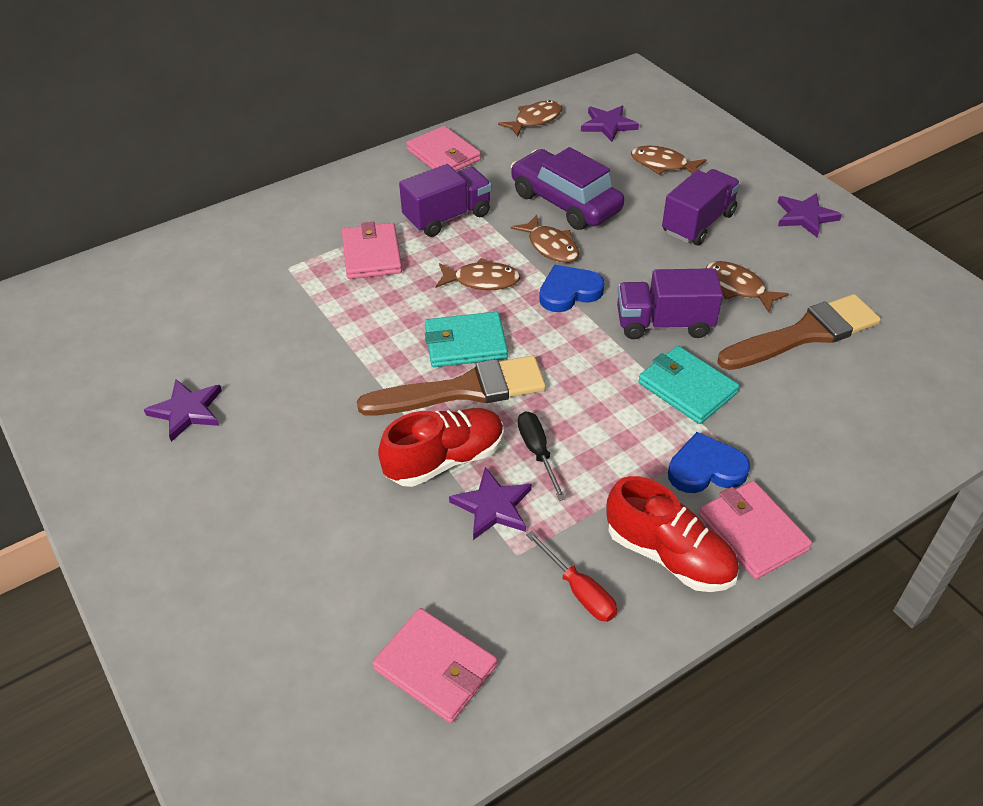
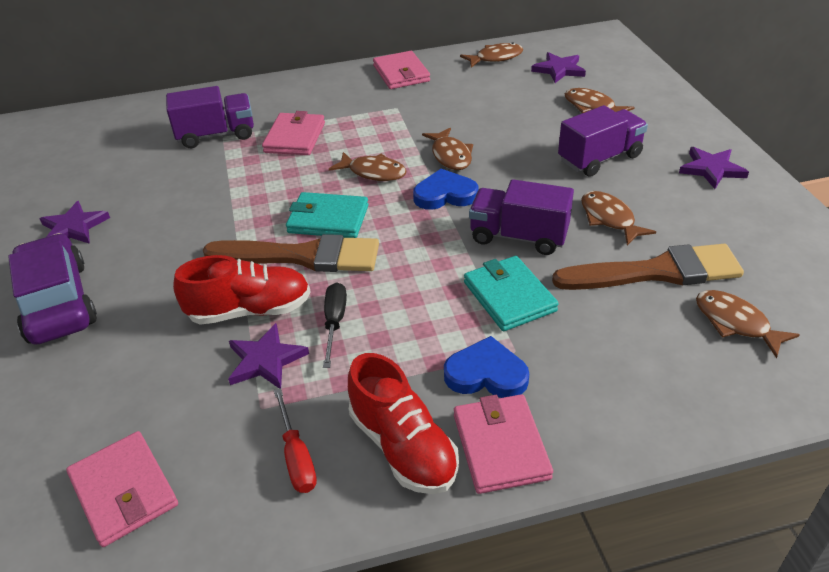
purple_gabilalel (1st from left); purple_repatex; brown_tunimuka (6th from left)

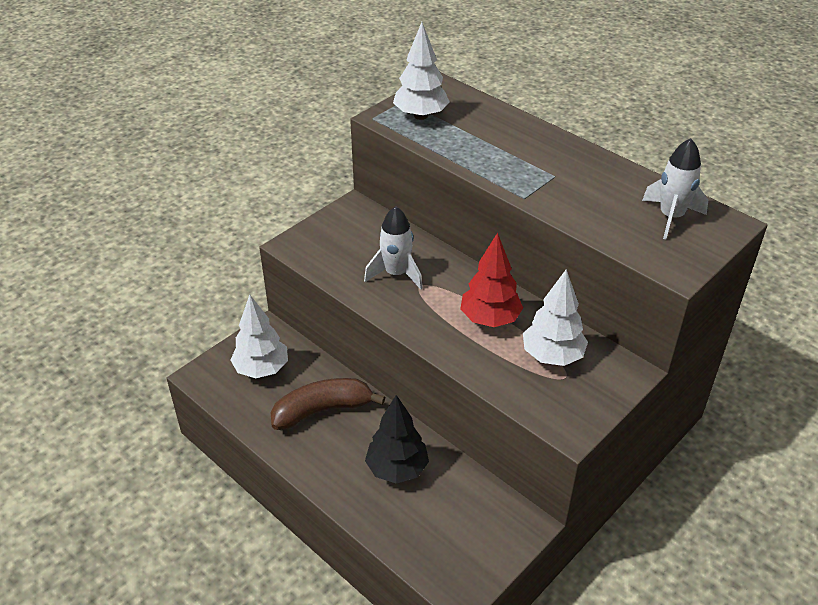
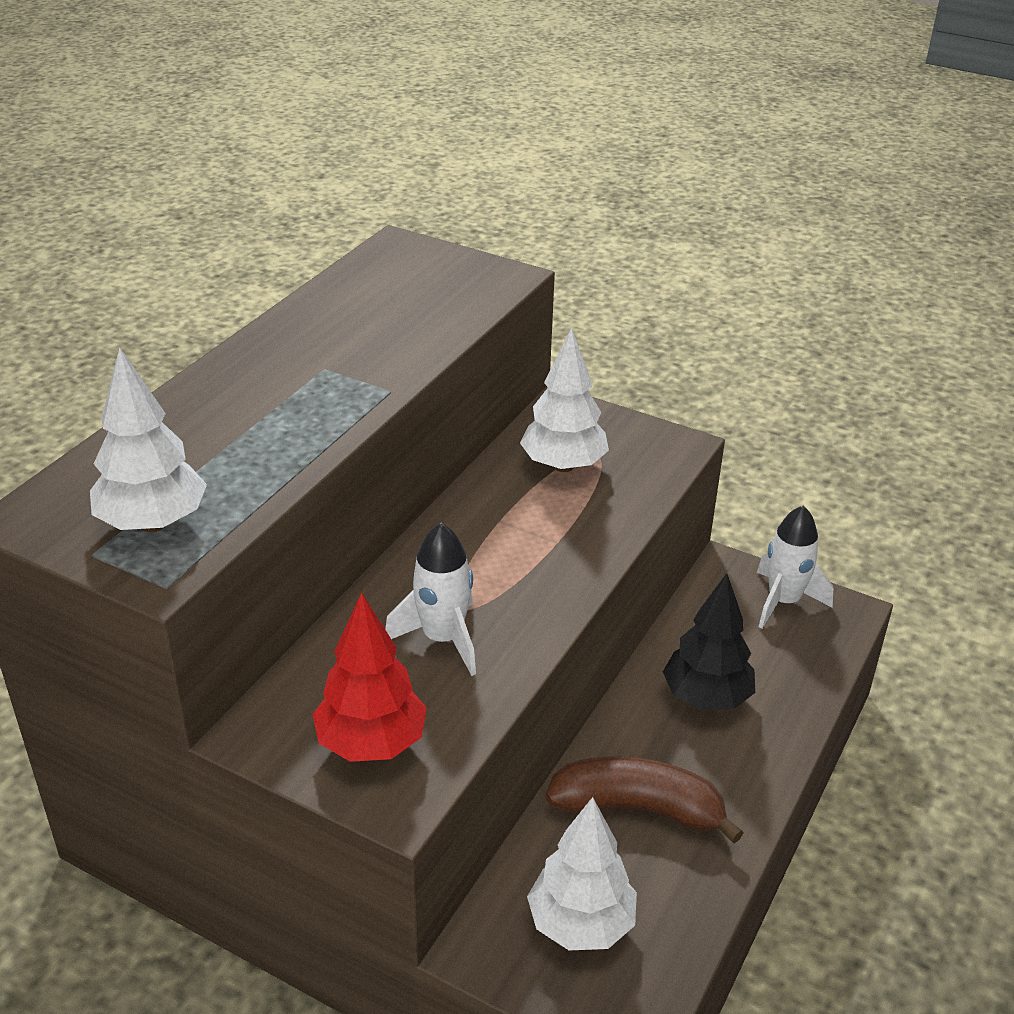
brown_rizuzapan; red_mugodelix; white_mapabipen (2nd from left)

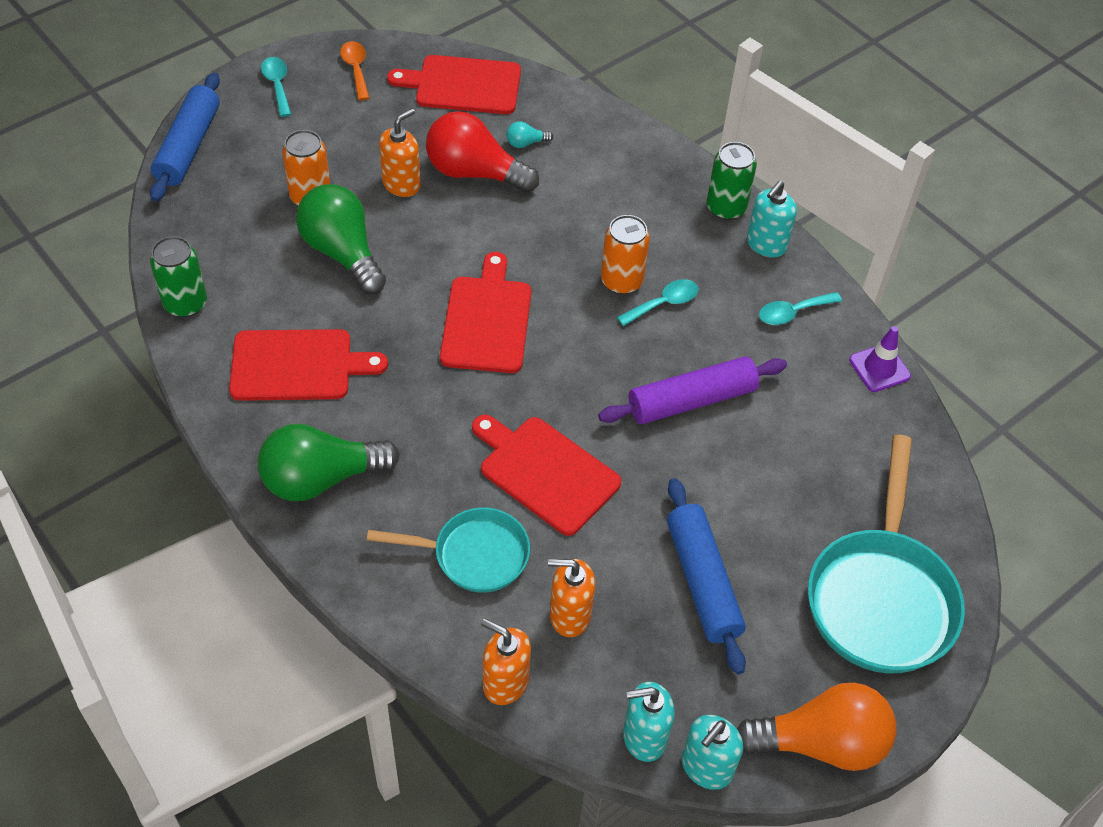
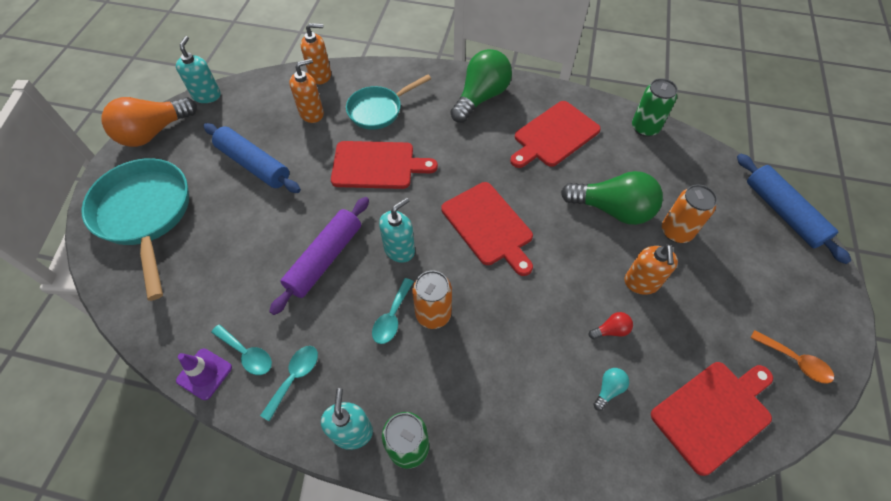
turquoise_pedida (1st from left); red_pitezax; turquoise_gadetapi (3rd from left)

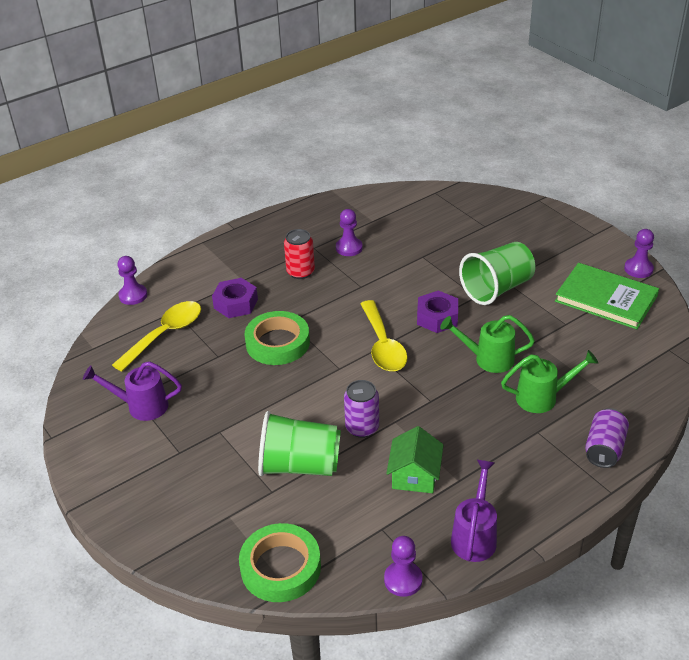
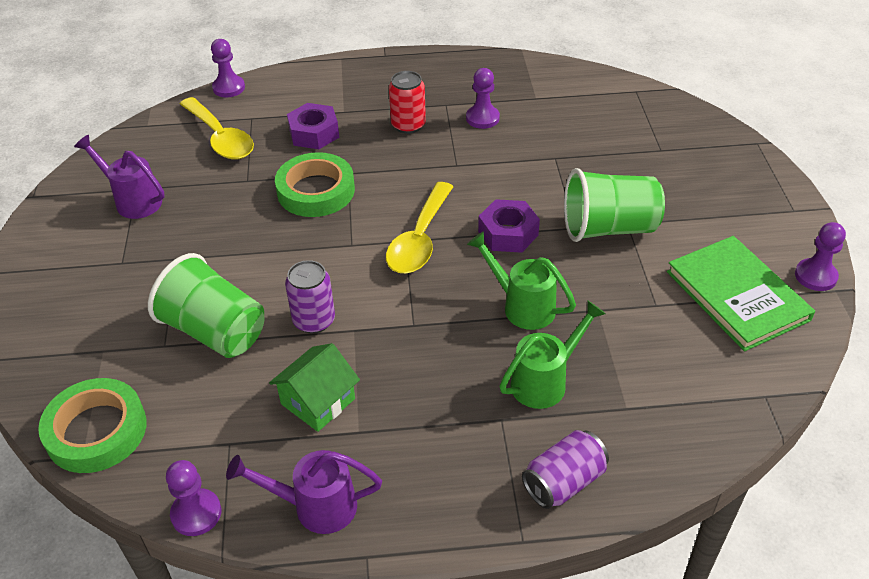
yellow_pedida (1st from left); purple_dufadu (2nd from left); green_dufadu (2nd from left)

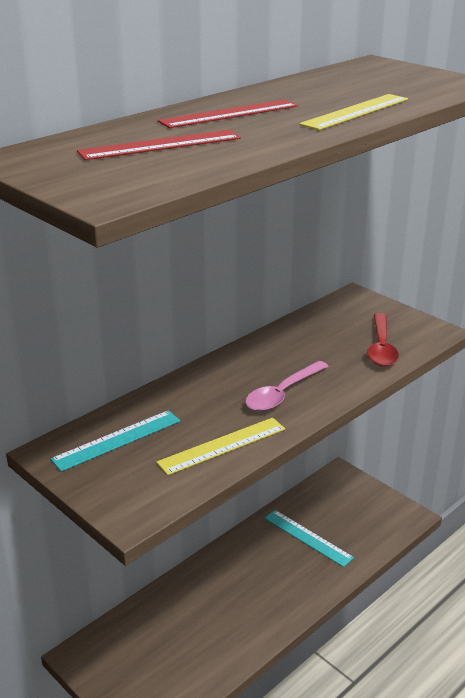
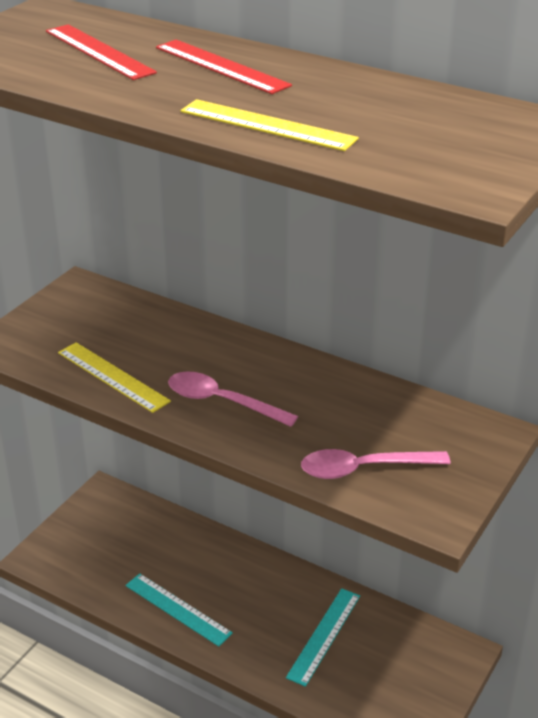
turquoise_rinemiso (1st from left); pink_pedida (2nd from left)

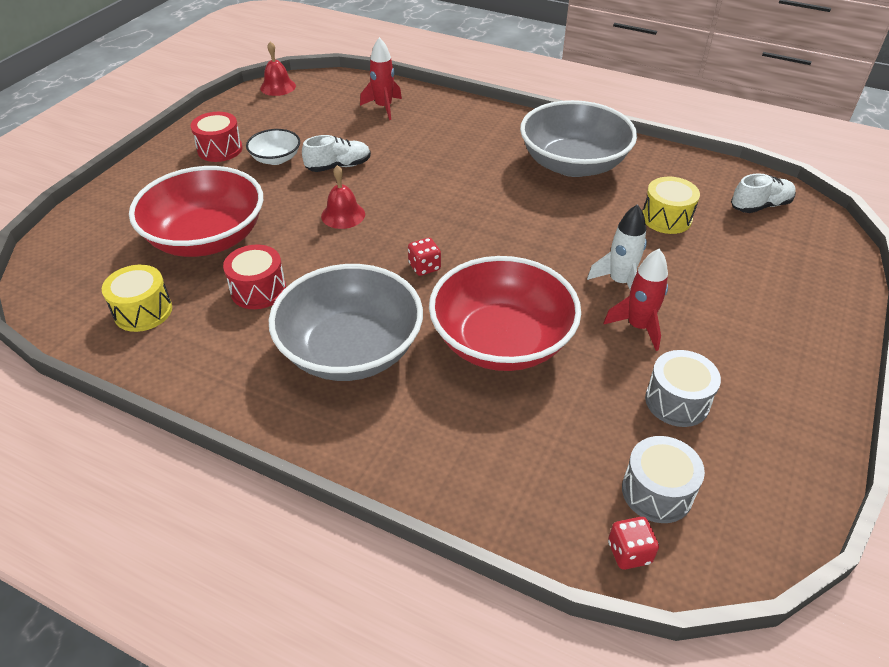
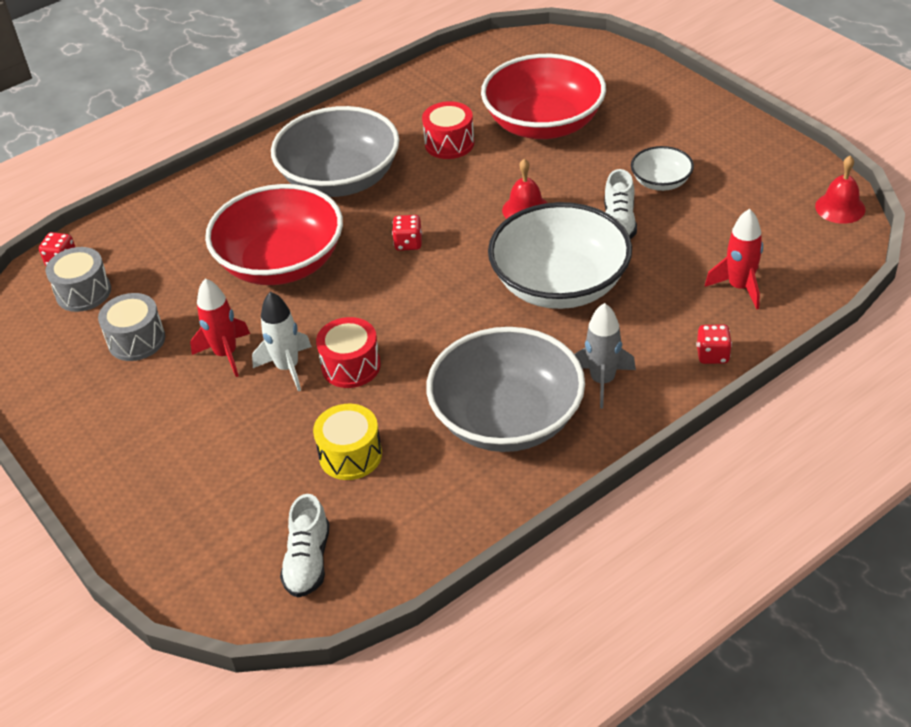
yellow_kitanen (1st from left in the first image); red_kitanen (1st from left); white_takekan (1st from left); grey_mapabipen; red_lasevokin (3rd from left)

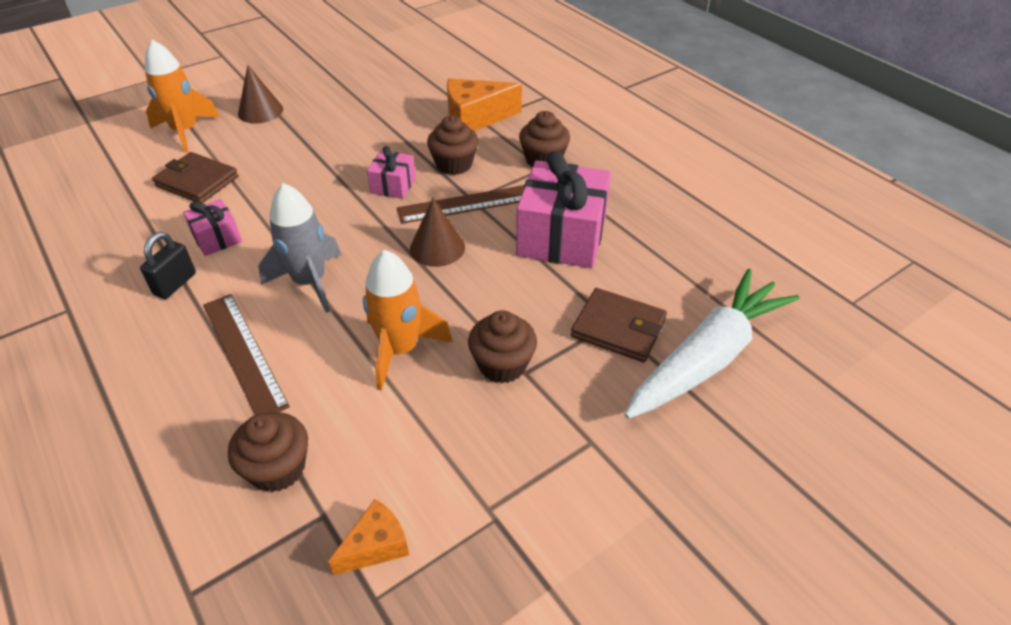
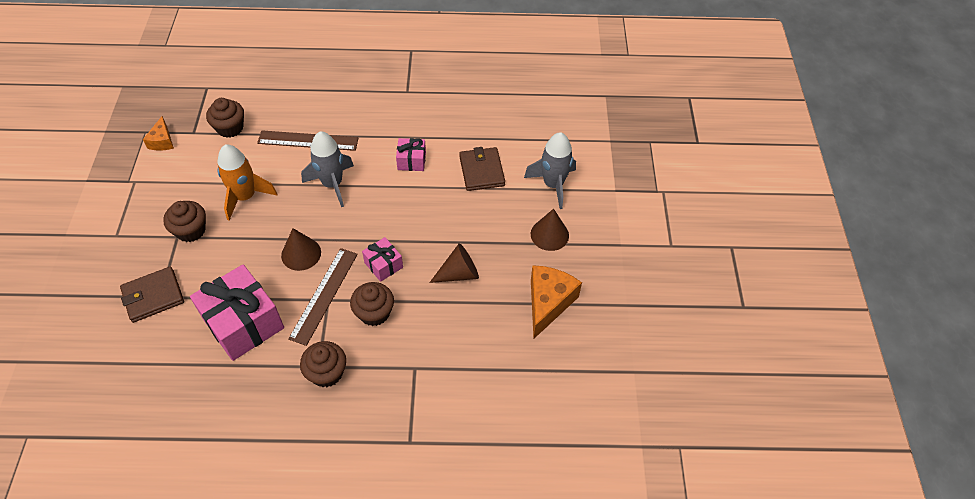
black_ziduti; grey_mapabipen (2nd from left); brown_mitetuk (2nd from left); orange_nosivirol (2nd from left); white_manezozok; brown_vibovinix (2nd from left)

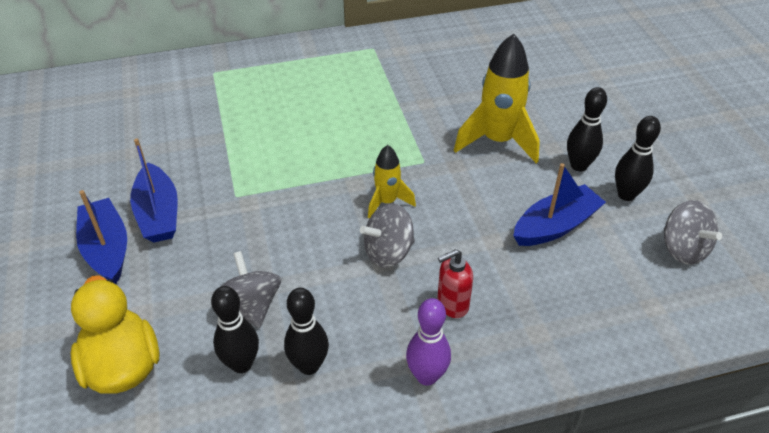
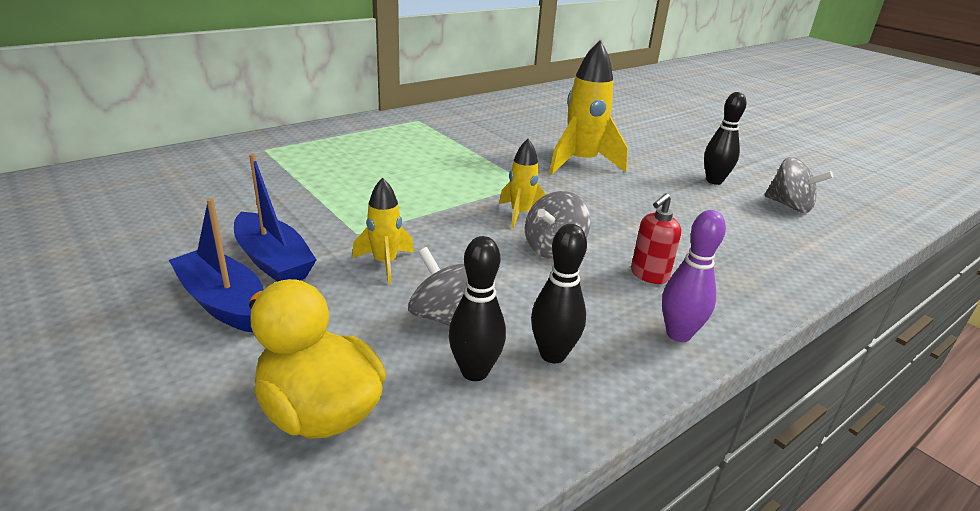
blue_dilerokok (3rd from left in the first image); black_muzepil (3rd from left in the first image); yellow_mapabipen (1st from left)

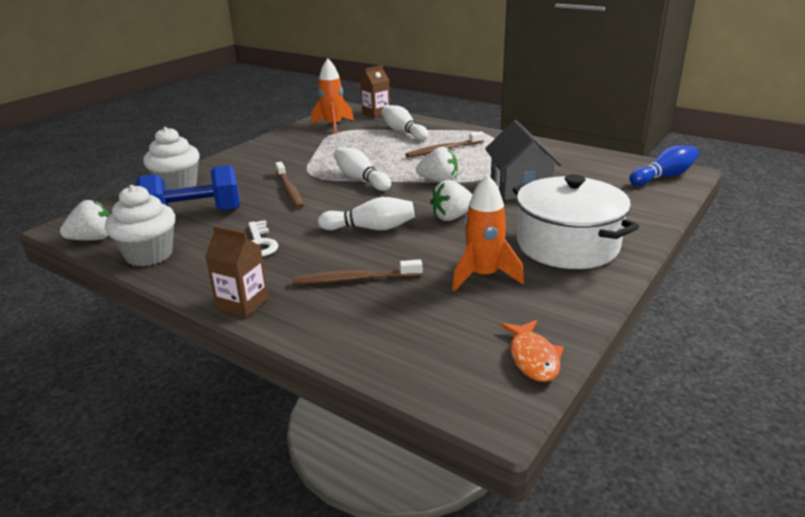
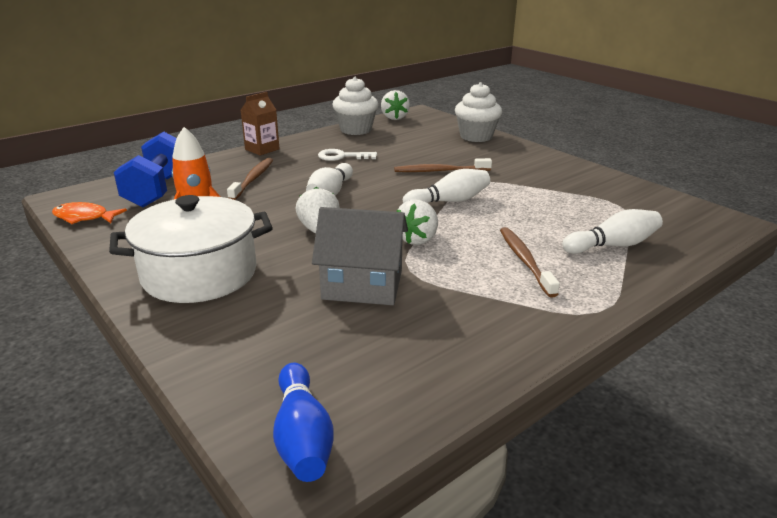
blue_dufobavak; orange_mapabipen (1st from left in the first image); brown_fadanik (2nd from left in the first image)

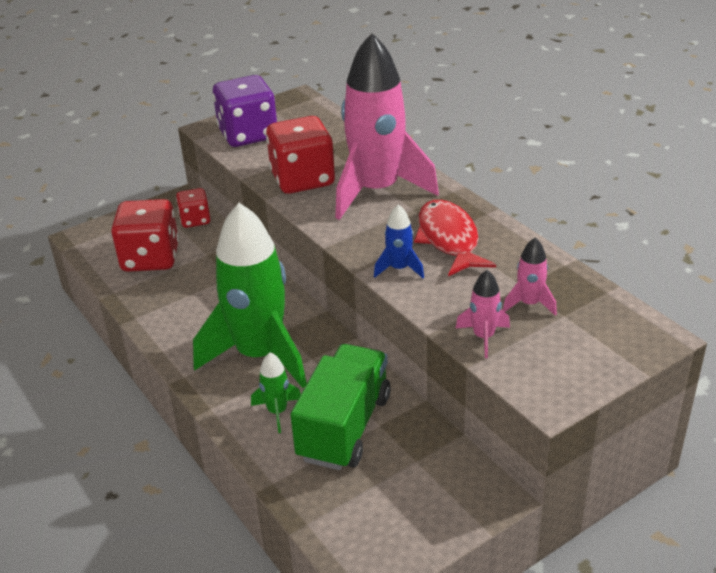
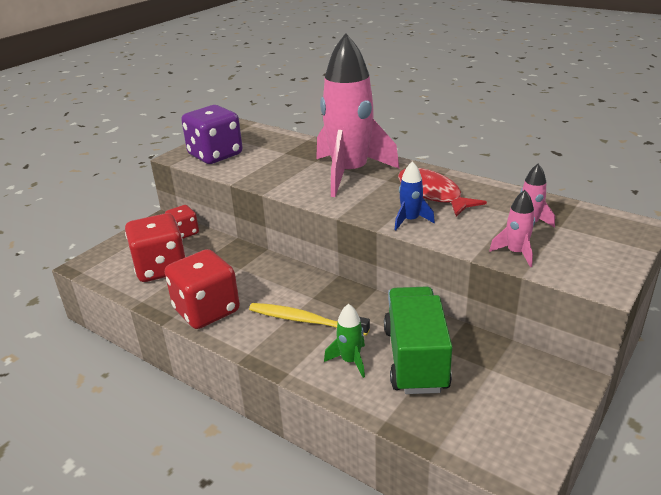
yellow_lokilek; red_lasevokin (3rd from left)

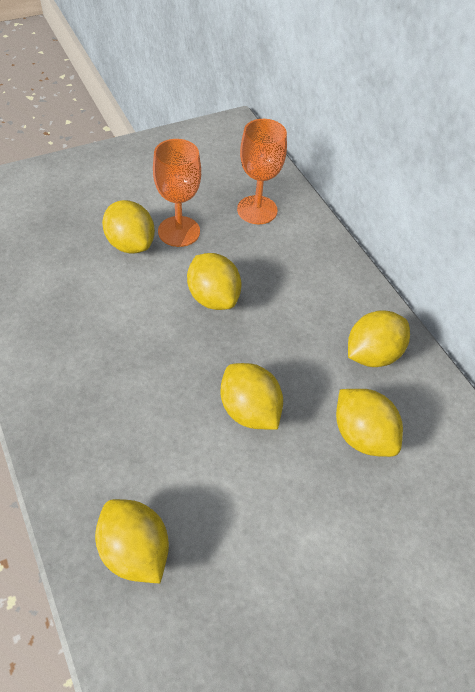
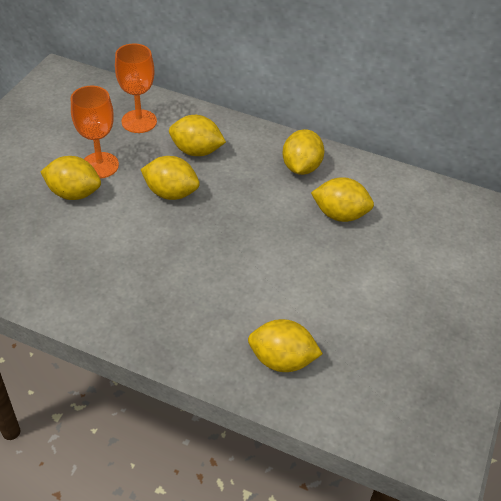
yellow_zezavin (3rd from left)

